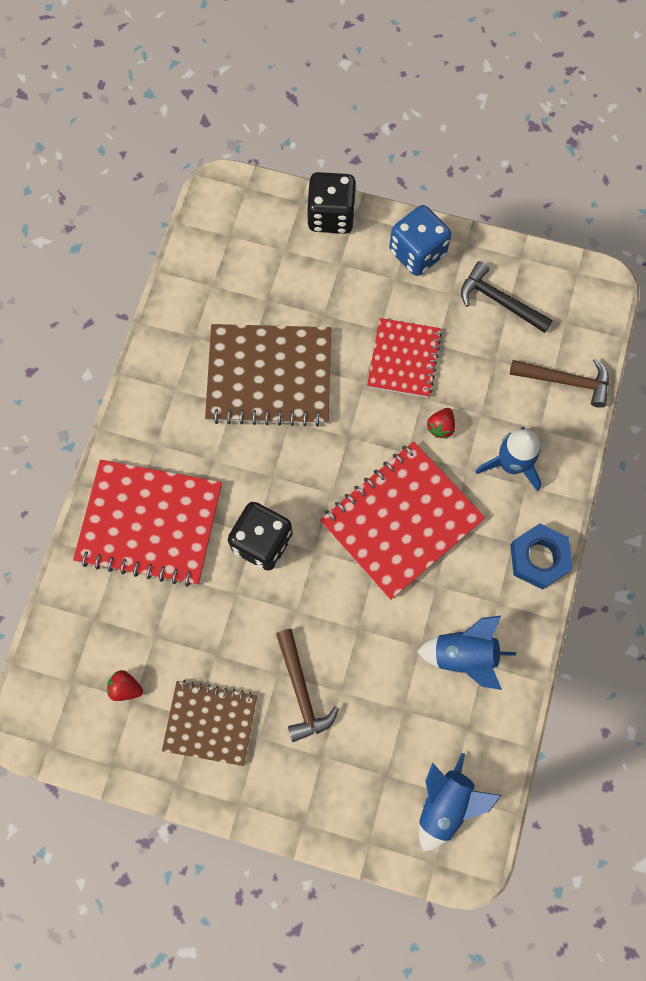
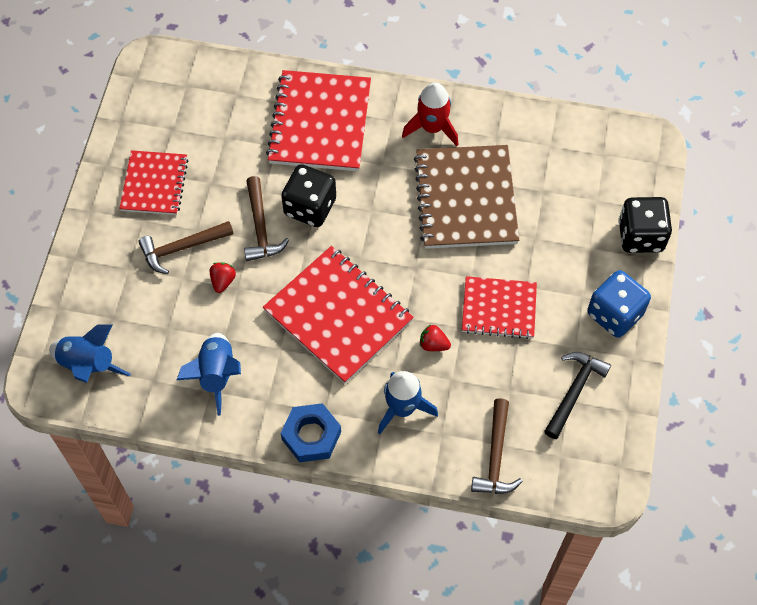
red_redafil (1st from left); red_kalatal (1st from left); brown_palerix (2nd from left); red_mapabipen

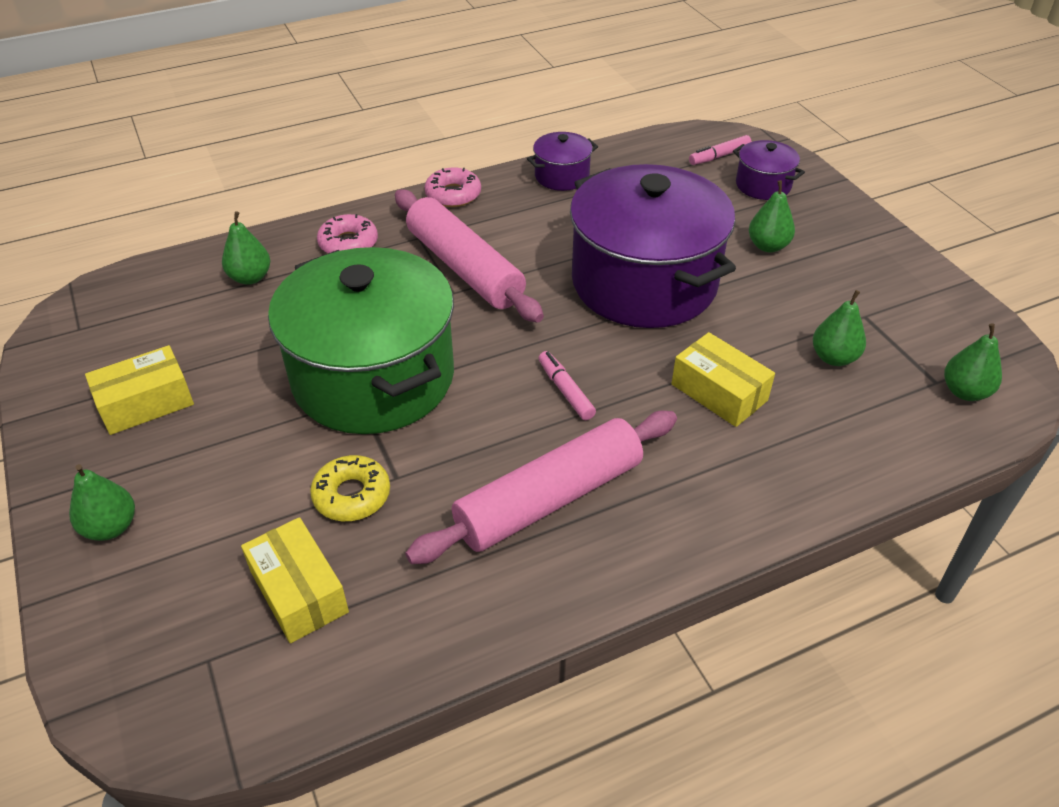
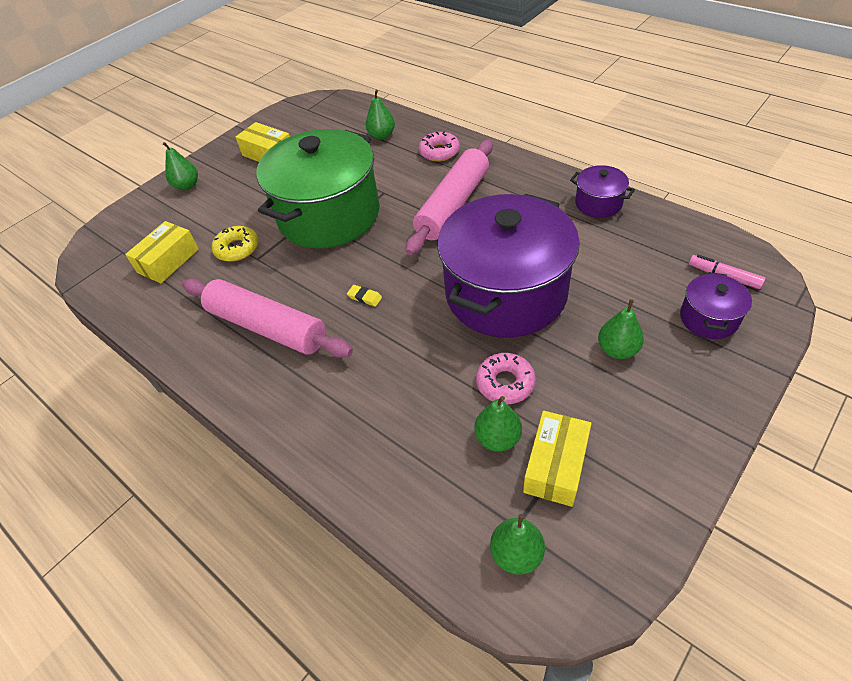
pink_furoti (2nd from left); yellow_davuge; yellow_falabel (3rd from left)

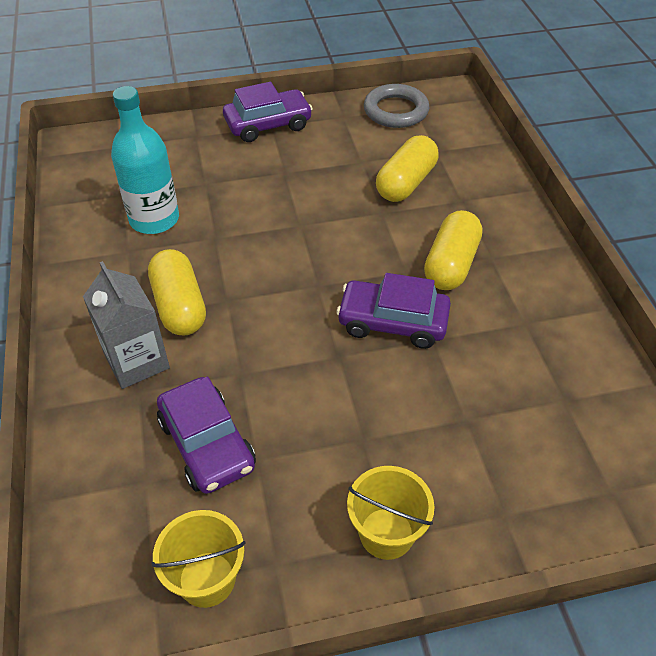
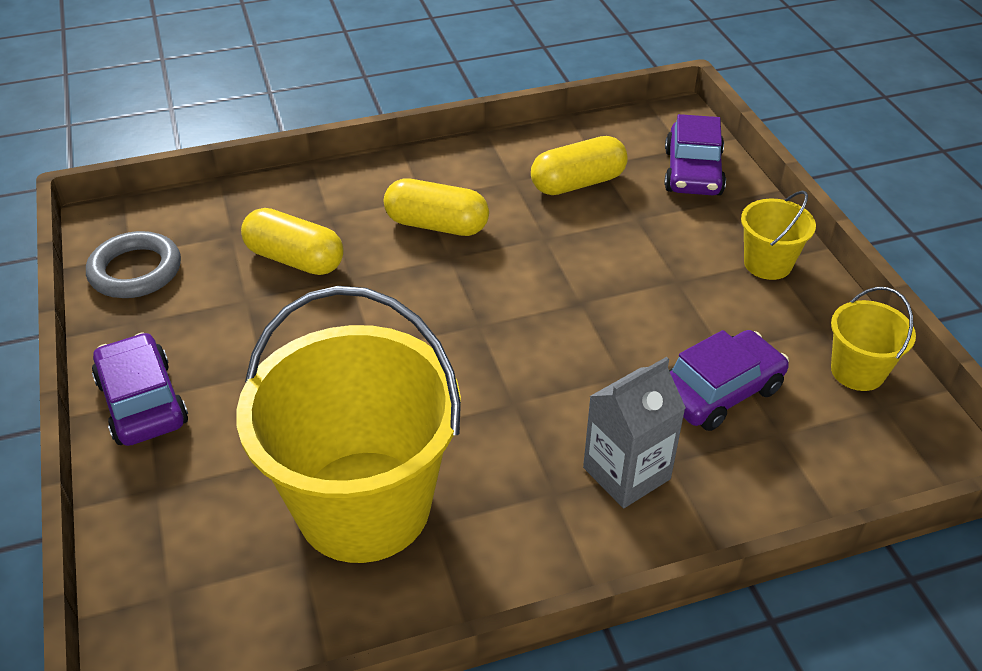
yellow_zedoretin (1st from left); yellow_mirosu (3rd from left); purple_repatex (2nd from left)

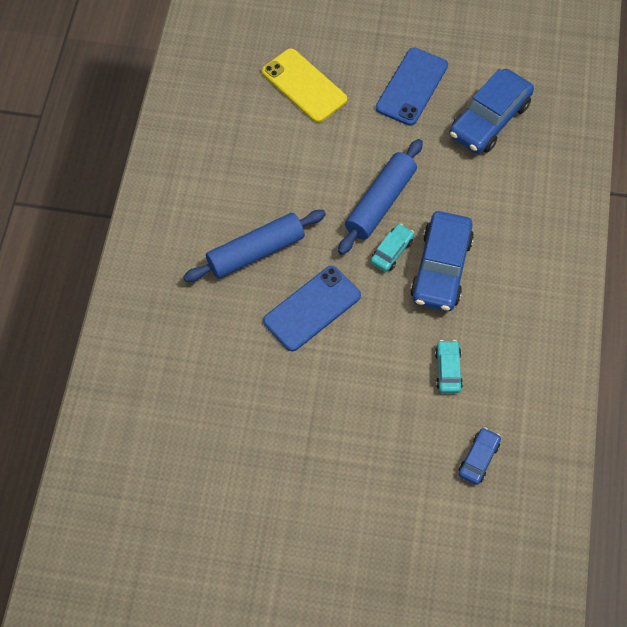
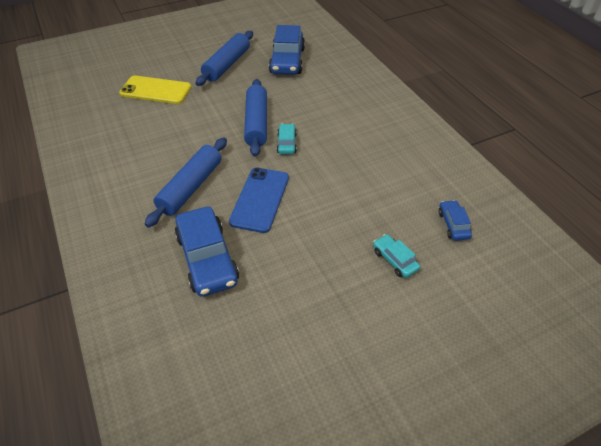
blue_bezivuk (2nd from left); blue_repatex (1st from left); turquoise_repatex (2nd from left)

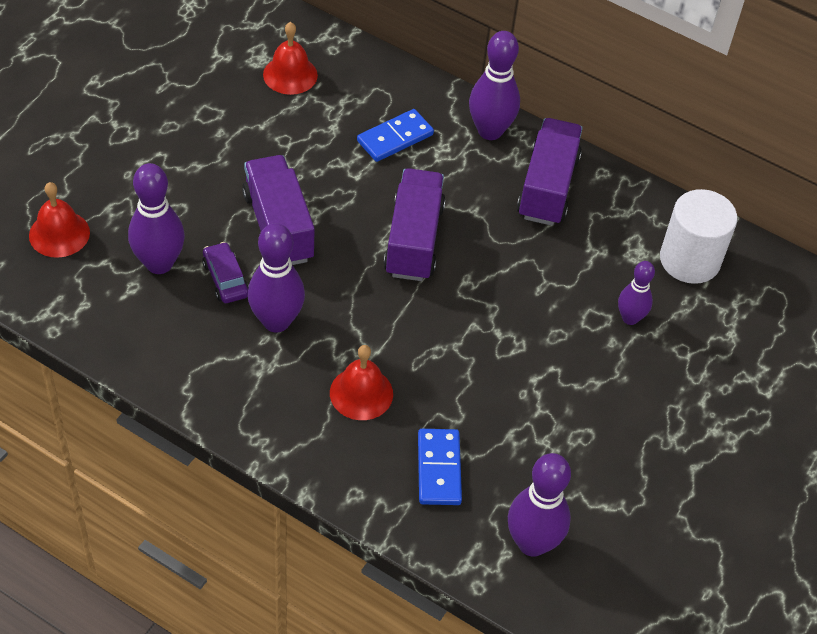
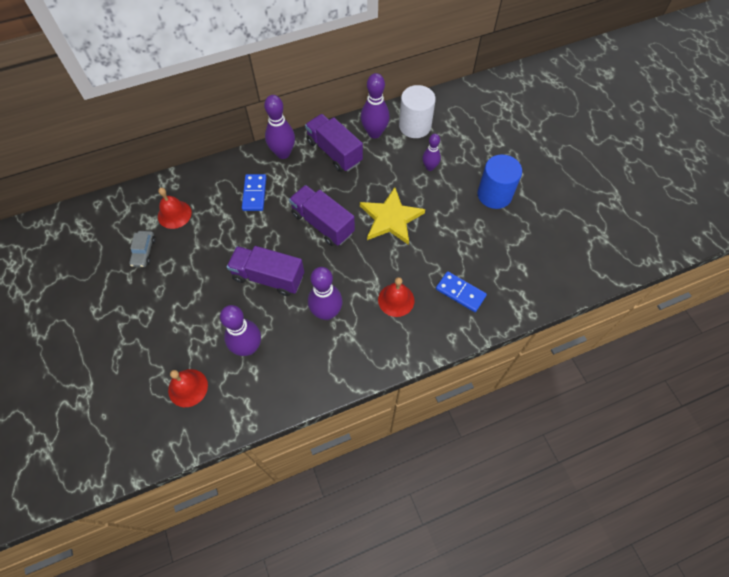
purple_repatex; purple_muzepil (4th from left); grey_repatex; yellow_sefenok; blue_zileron

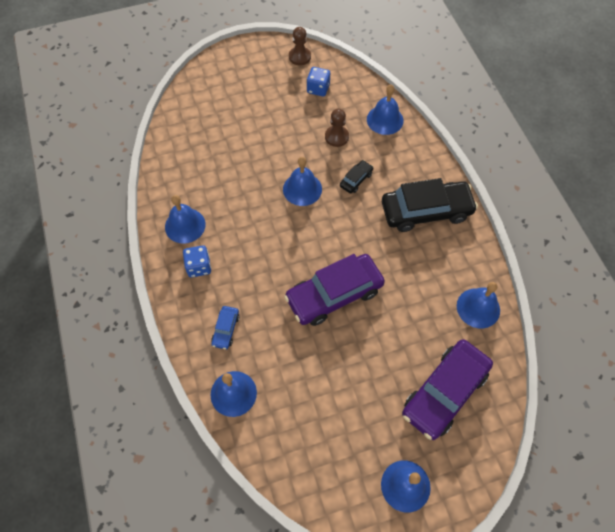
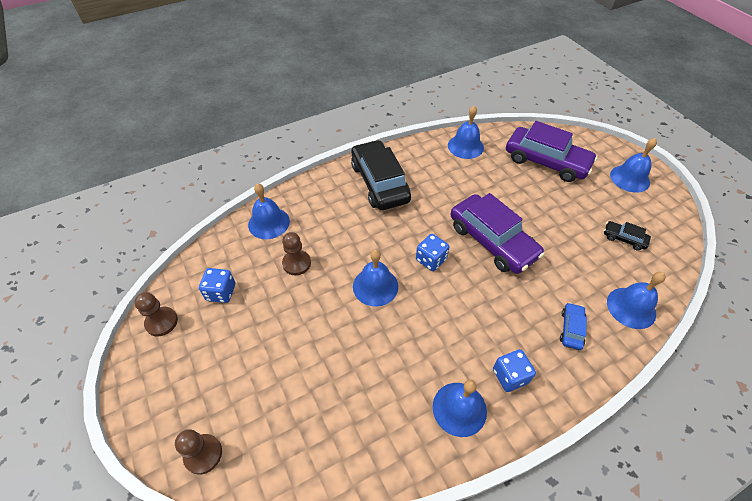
blue_repatex; black_repatex (2nd from left); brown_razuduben (2nd from left); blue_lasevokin (2nd from left)

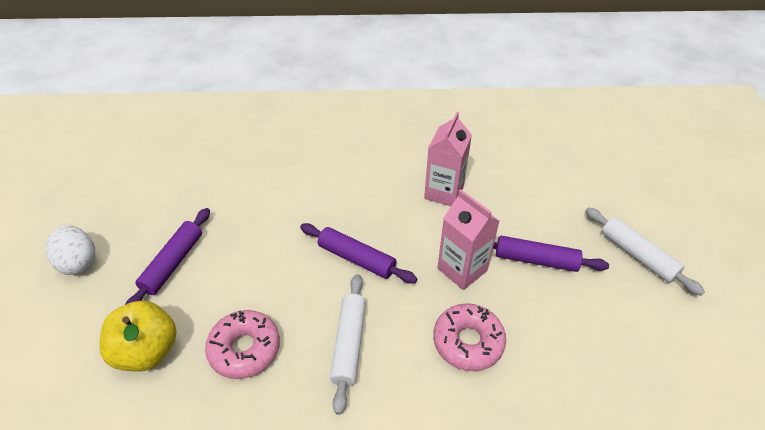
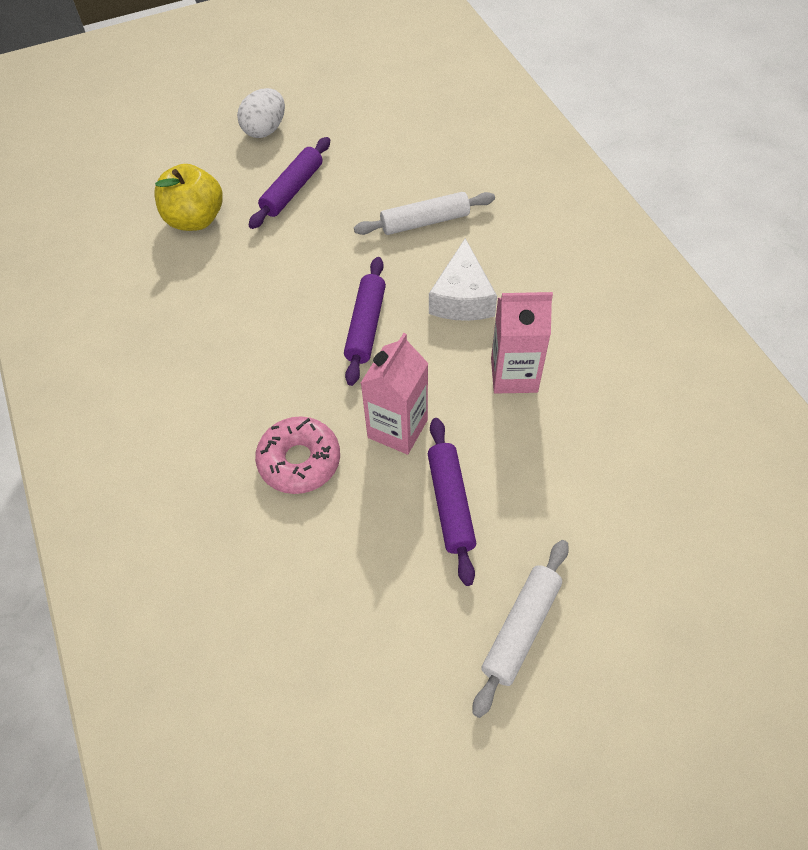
purple_bezivuk (1st from left); pink_furoti (1st from left in the first image); white_bezivuk (1st from left); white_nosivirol

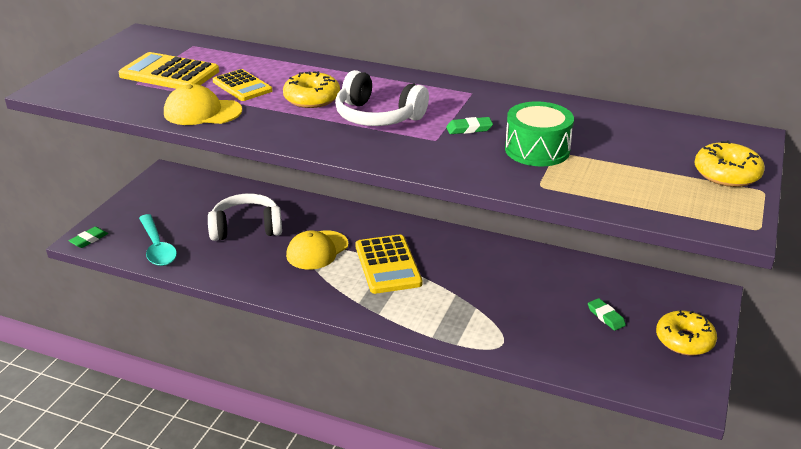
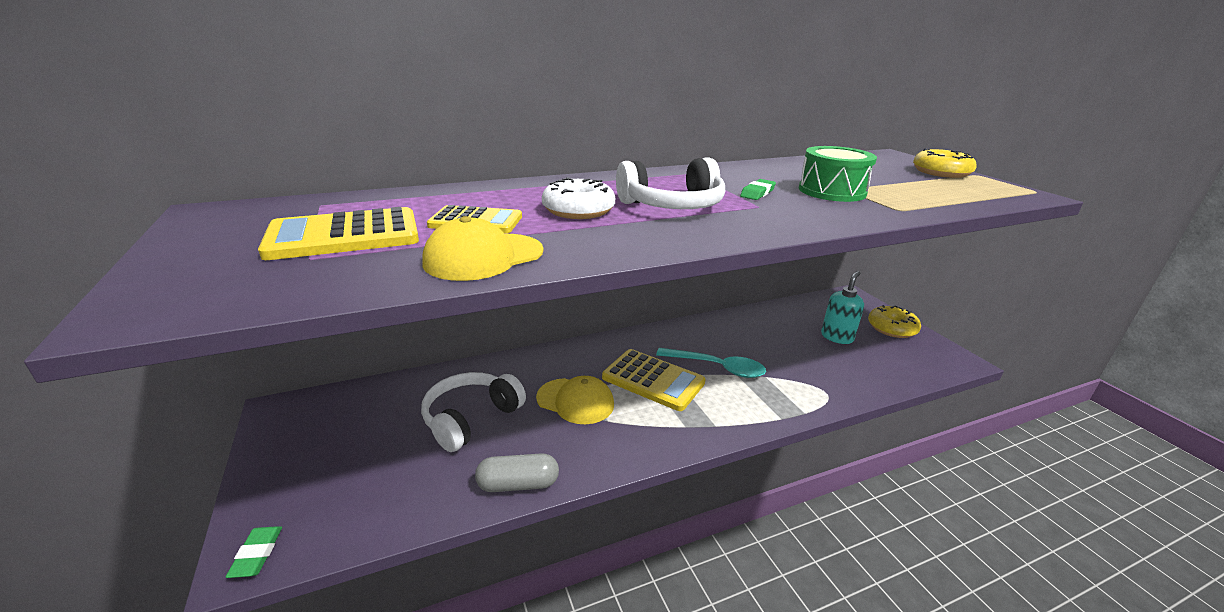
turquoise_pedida; white_furoti; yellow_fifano (2nd from left); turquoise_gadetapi; grey_mirosu

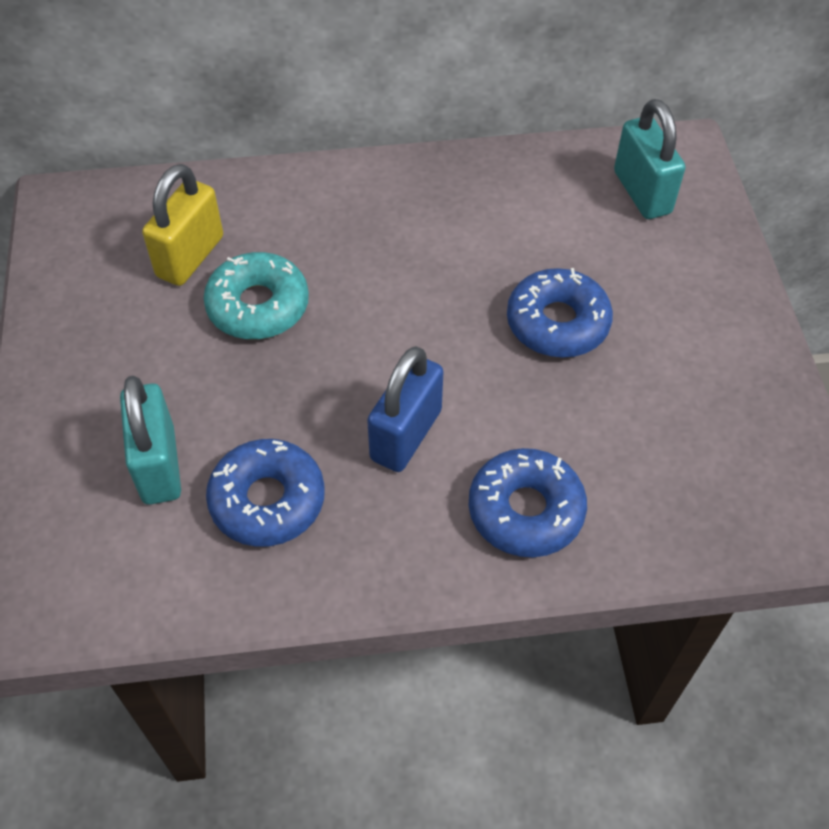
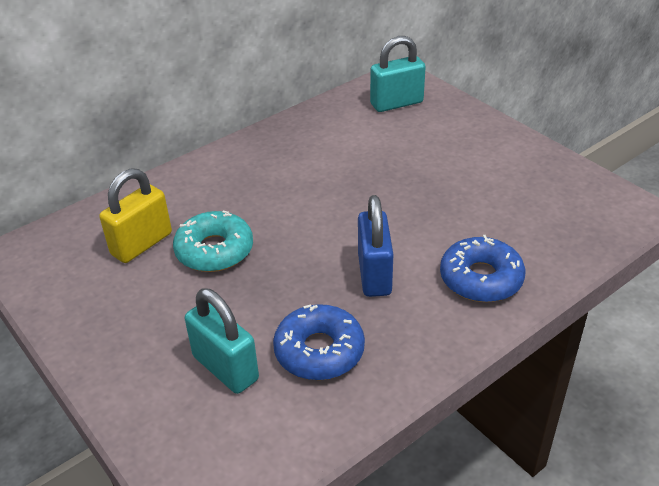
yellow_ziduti; blue_furoti (3rd from left in the first image); turquoise_ziduti (2nd from left)

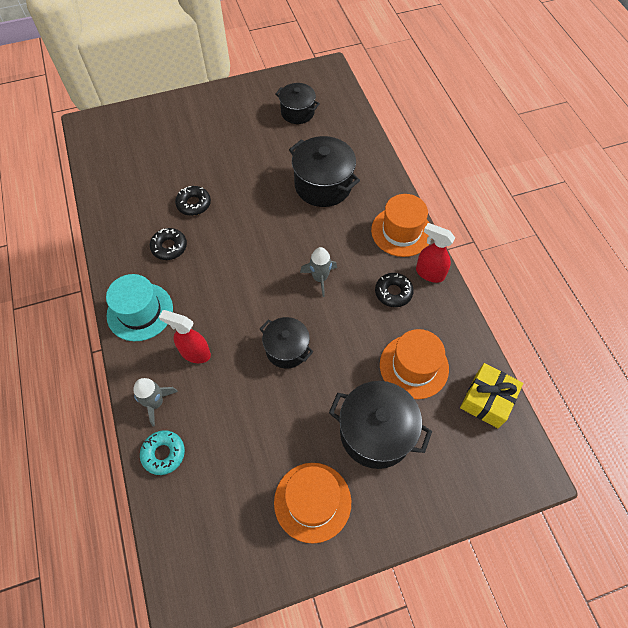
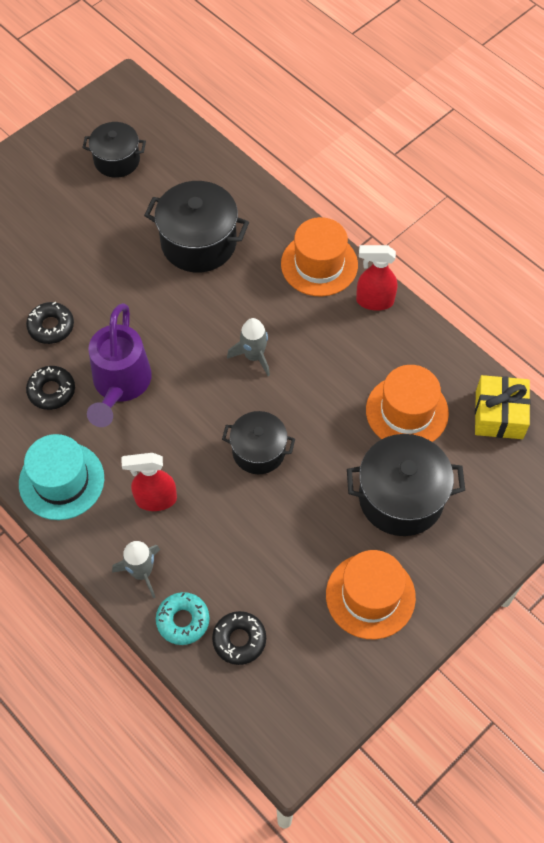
black_furoti (3rd from left); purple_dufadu

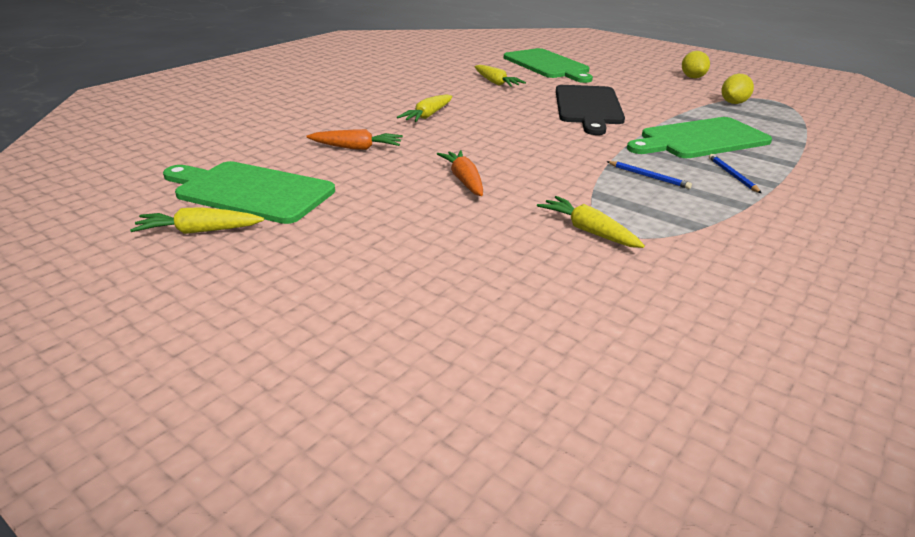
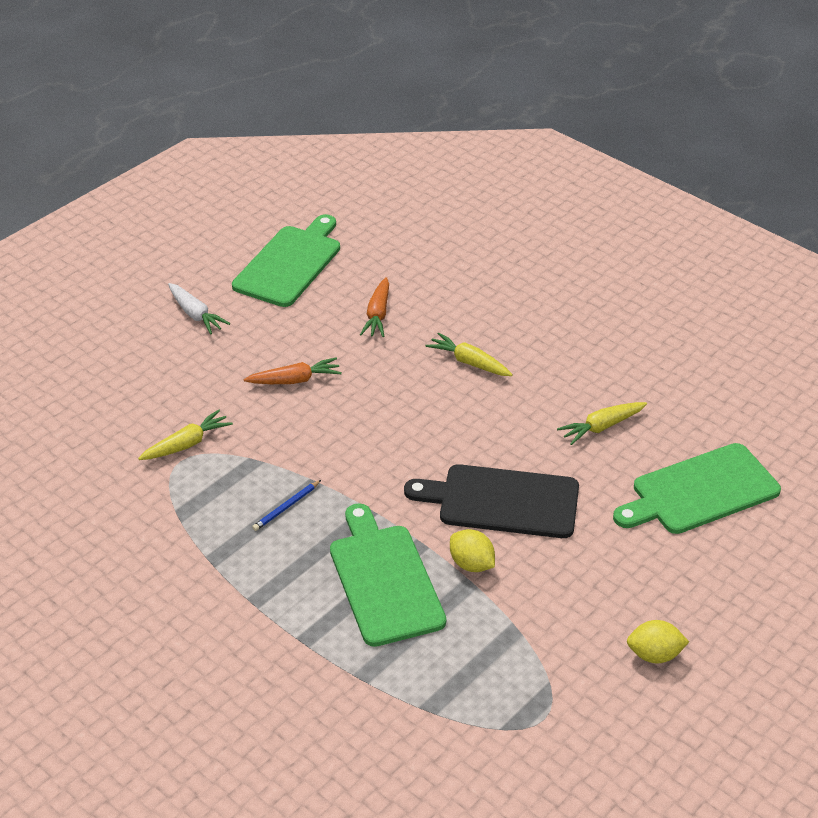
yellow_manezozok (1st from left in the first image); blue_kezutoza (2nd from left in the first image); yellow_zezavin (1st from left); white_manezozok

